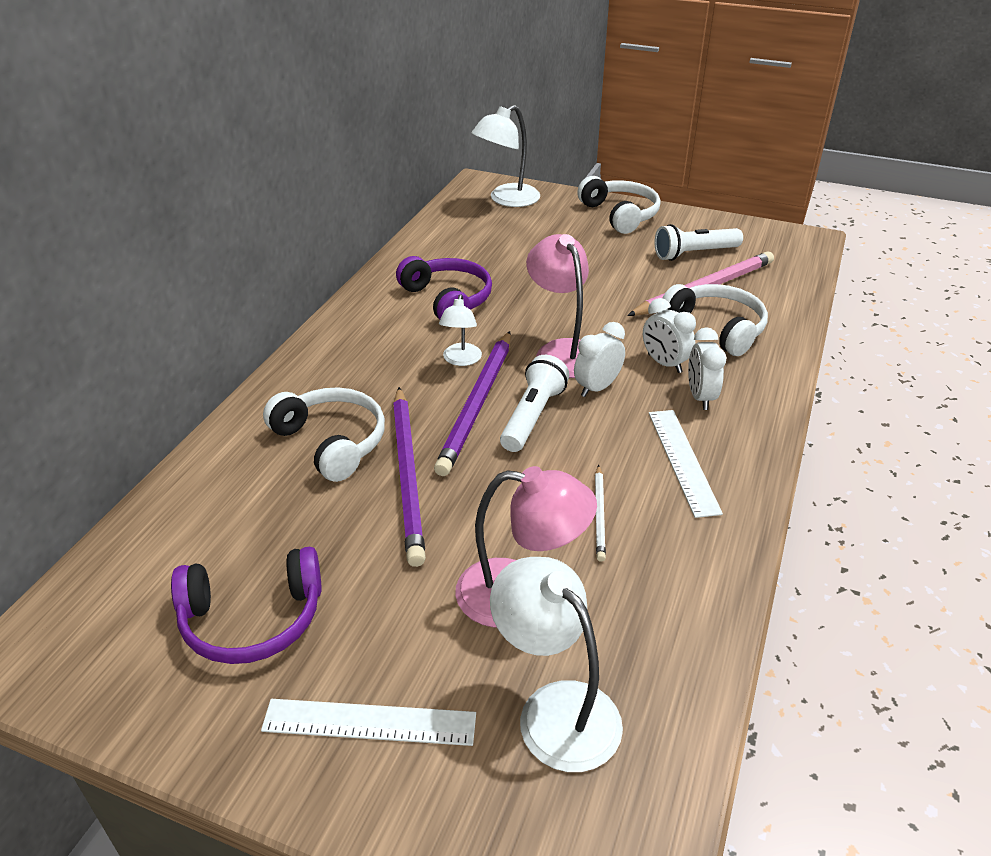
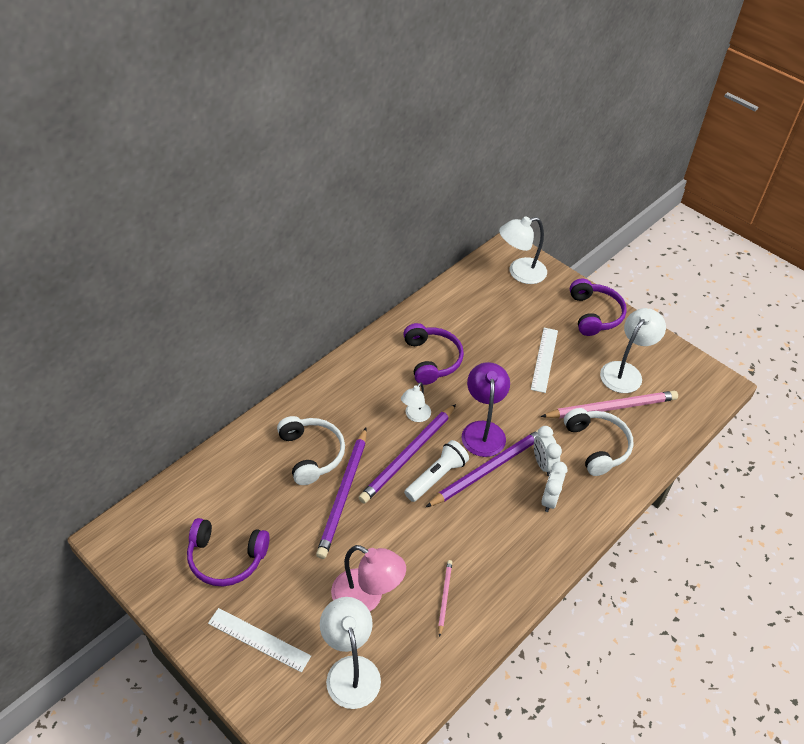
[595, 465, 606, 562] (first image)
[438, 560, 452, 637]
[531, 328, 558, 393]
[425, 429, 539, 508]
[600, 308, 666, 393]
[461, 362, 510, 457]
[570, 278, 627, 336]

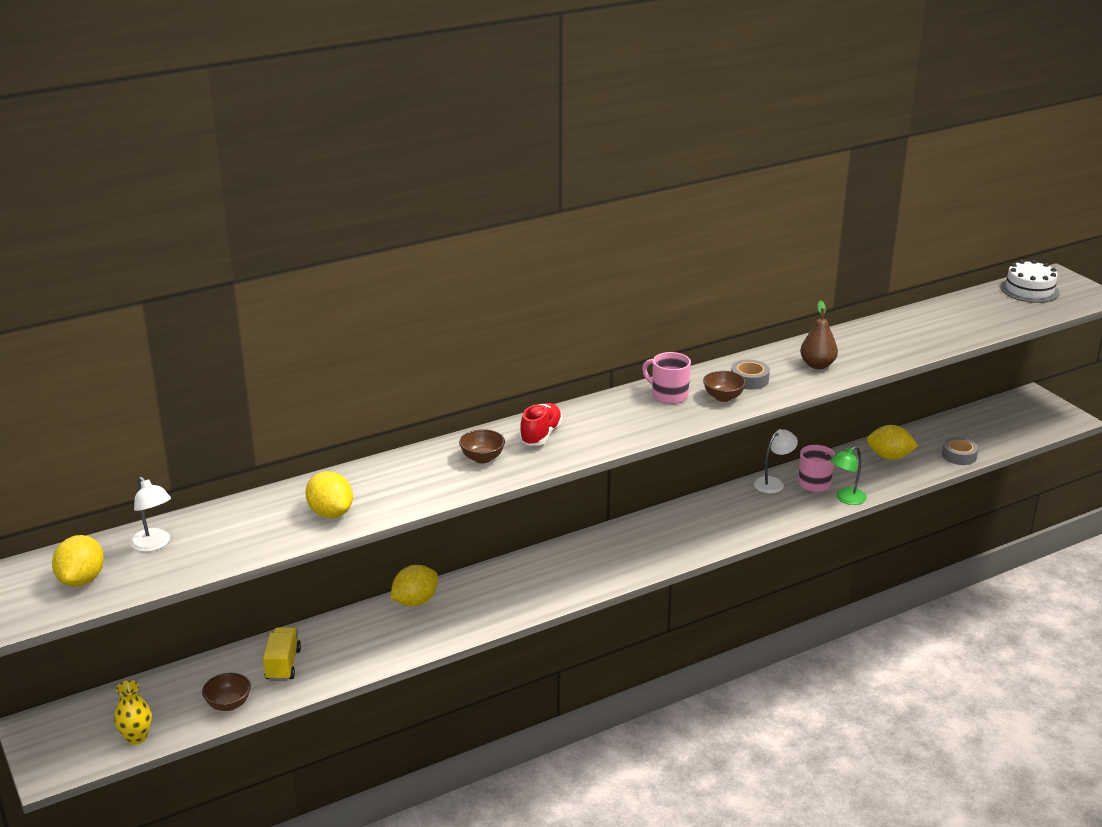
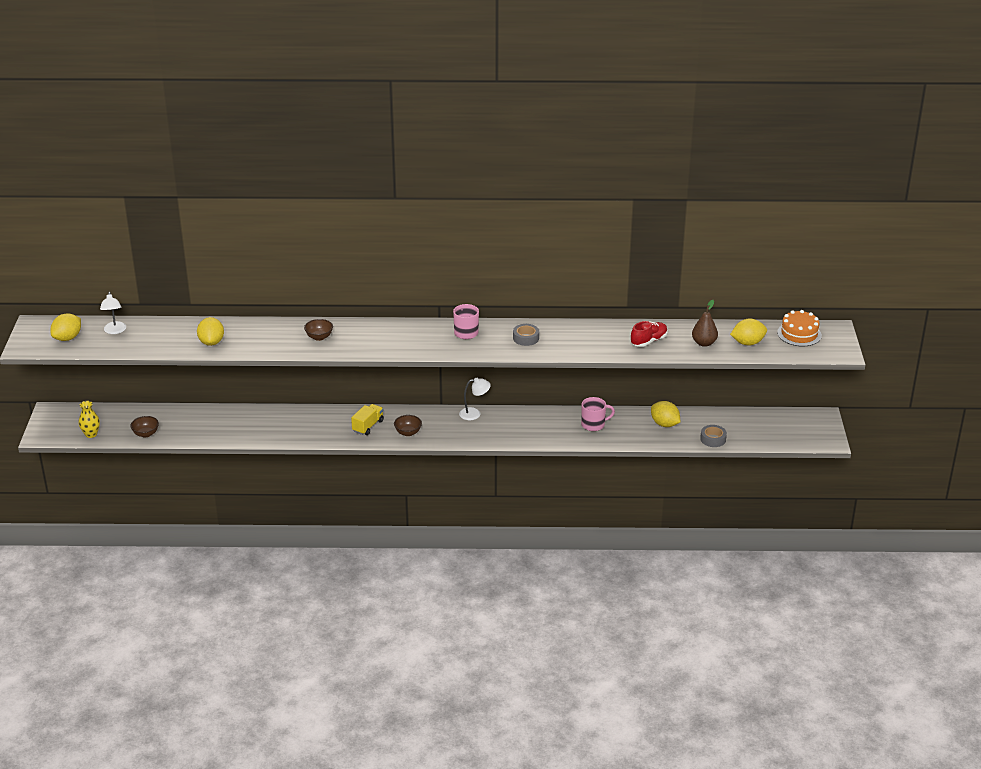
[830, 446, 867, 505] (first image)
[351, 404, 384, 435]
[730, 319, 767, 346]
[631, 321, 668, 347]
[394, 415, 422, 436]
[459, 378, 491, 420]
[692, 300, 718, 347]
[777, 310, 822, 347]

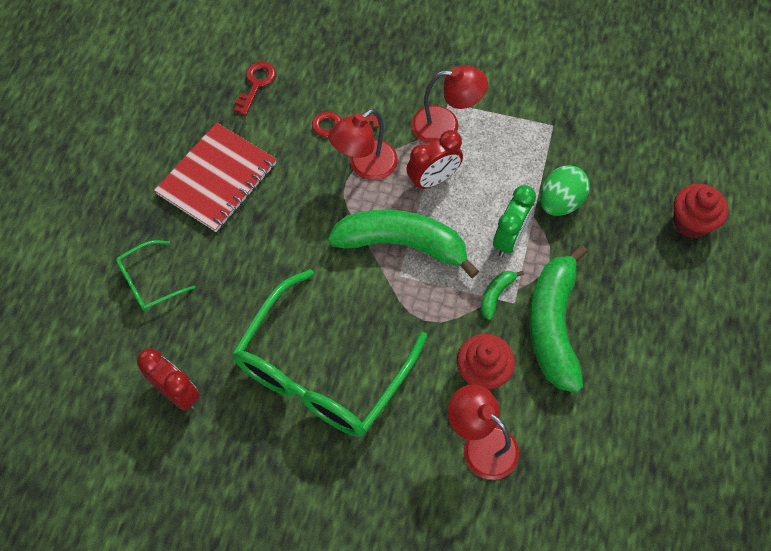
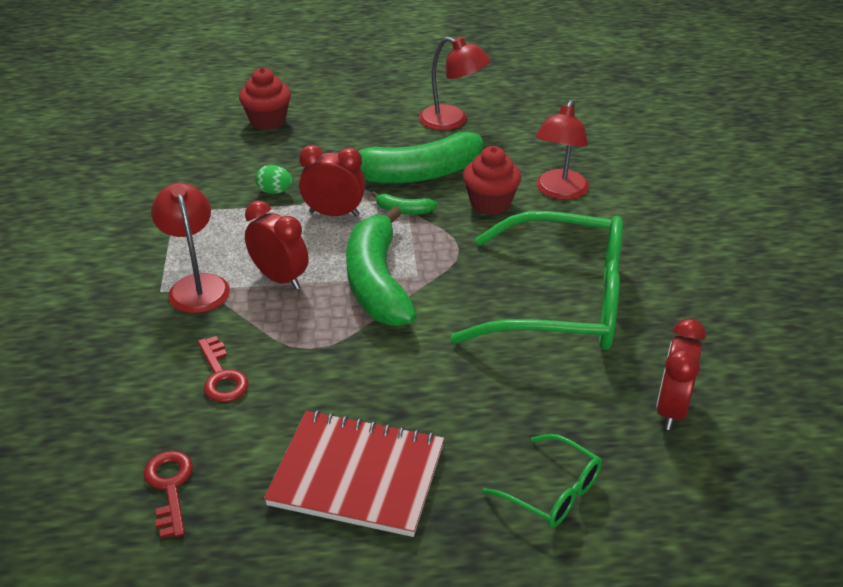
[419, 37, 490, 130]
[299, 145, 366, 216]
[143, 451, 193, 539]
[255, 165, 293, 194]

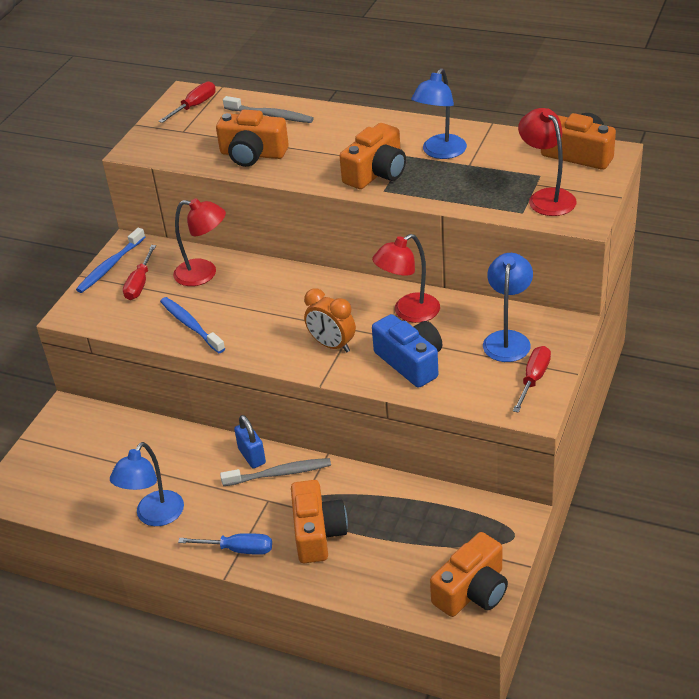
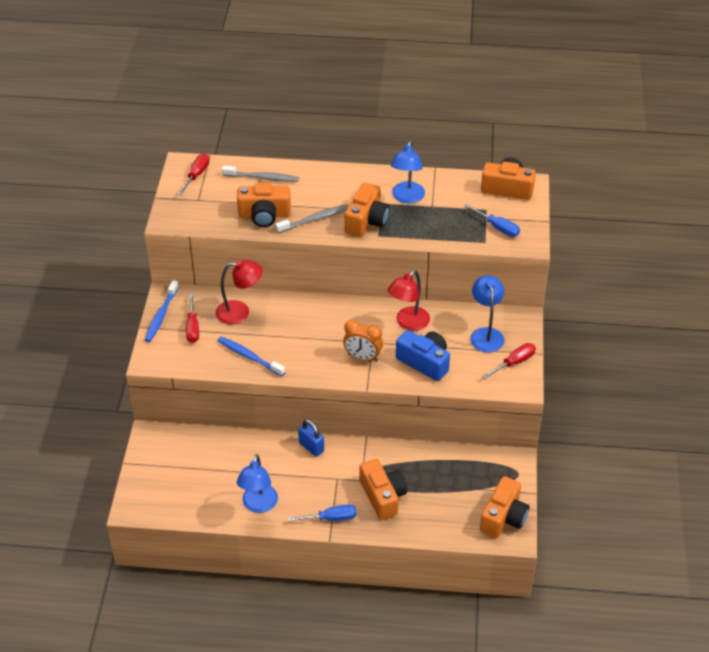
[275, 204, 349, 233]
[464, 204, 520, 237]
[483, 343, 536, 378]

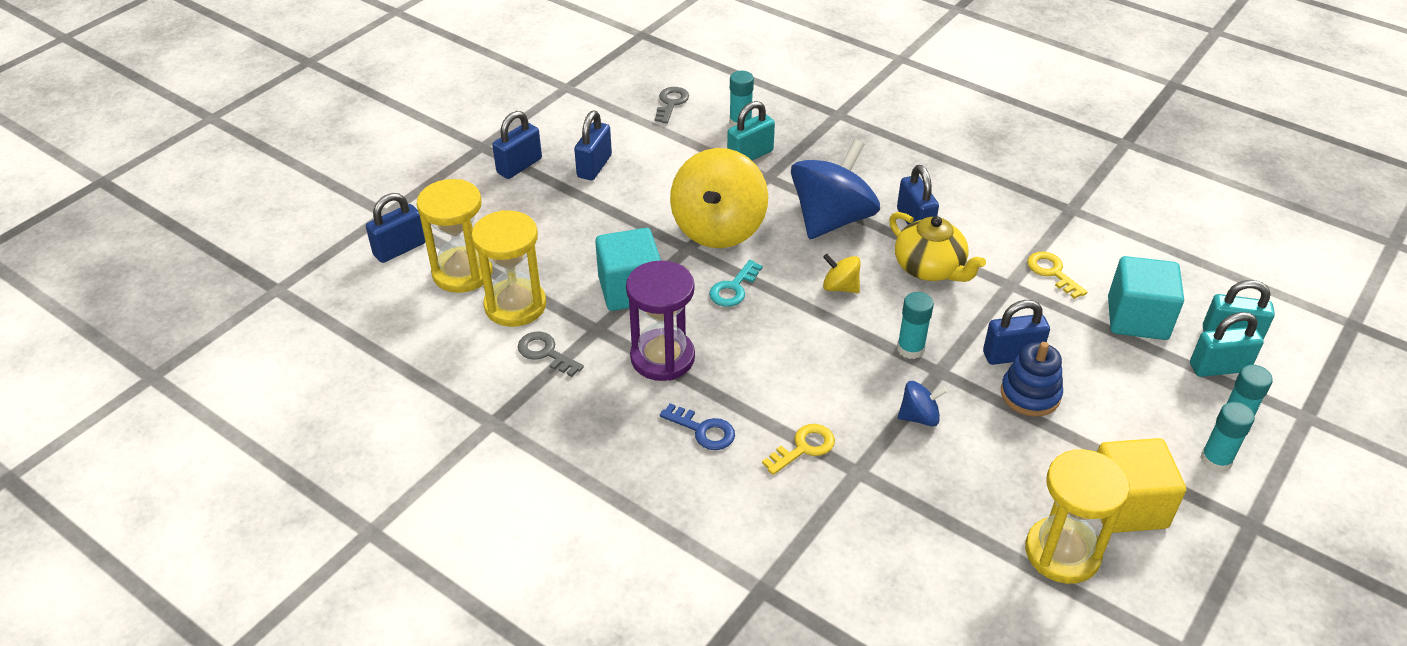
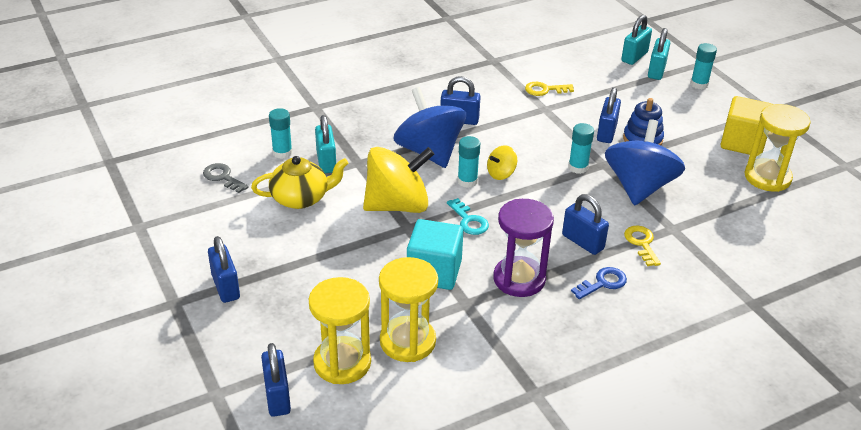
[518, 331, 584, 377] (first image)
[1108, 256, 1184, 340] (first image)
[562, 194, 609, 255]
[251, 156, 348, 209]
[457, 136, 480, 188]
[363, 147, 434, 213]
[605, 119, 685, 205]

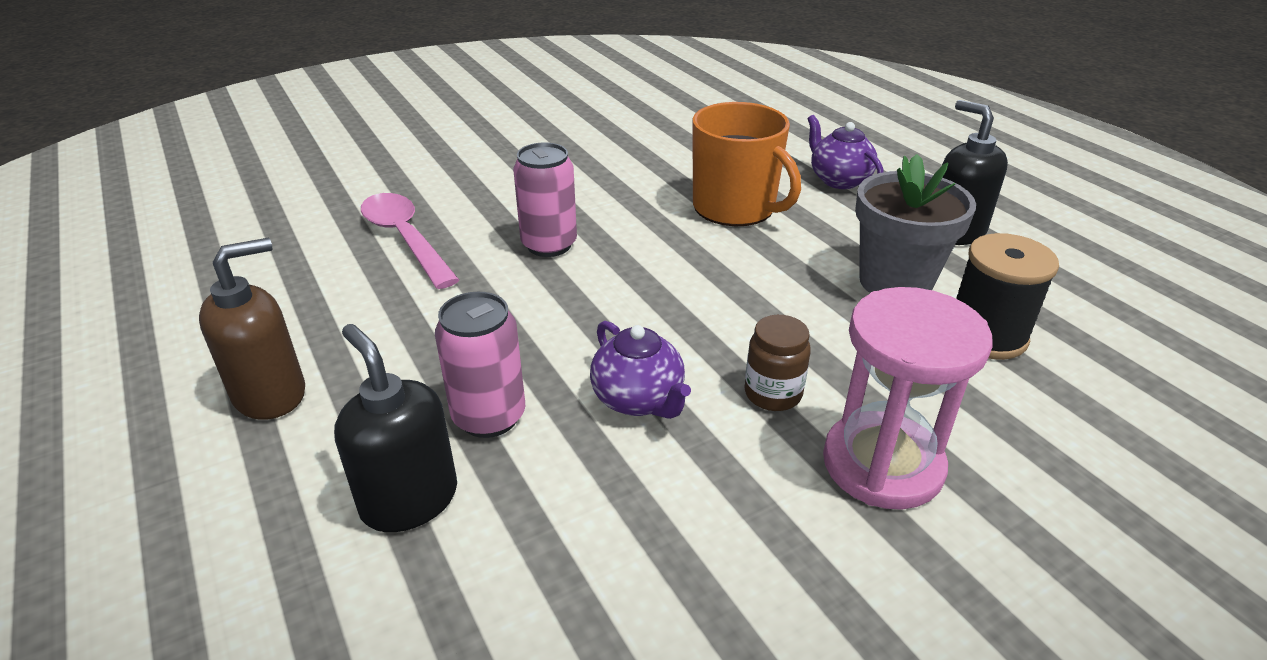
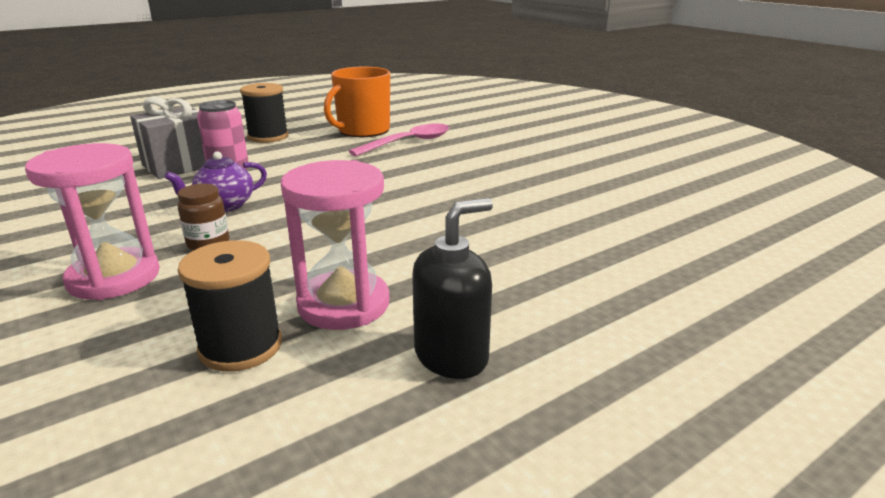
[513, 142, 577, 257] (first image)
[807, 115, 883, 189] (first image)
[324, 67, 390, 137]
[240, 83, 289, 143]
[130, 97, 205, 179]
[280, 160, 390, 330]

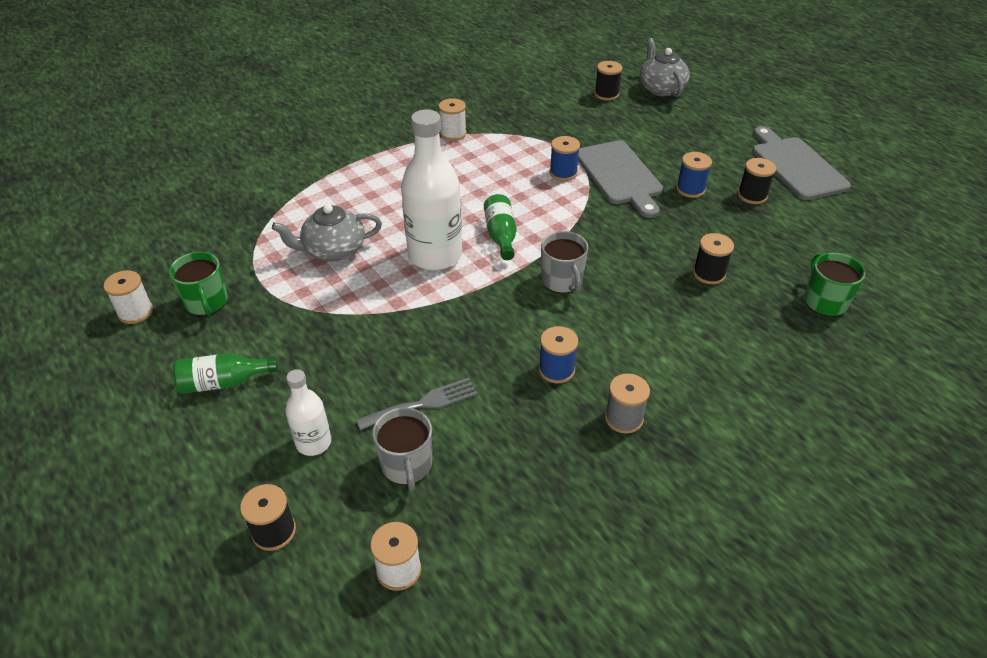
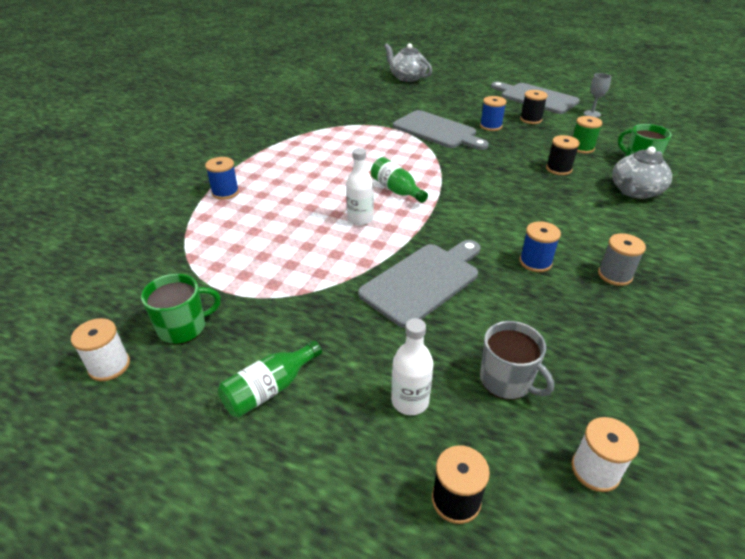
[356, 378, 478, 430] (first image)
[439, 98, 466, 141] (first image)
[541, 231, 588, 293] (first image)
[594, 61, 622, 101] (first image)
[358, 240, 481, 328]
[573, 116, 602, 154]
[583, 73, 611, 118]
[612, 146, 672, 199]
[205, 157, 239, 200]
[141, 274, 221, 345]
[346, 148, 374, 225]

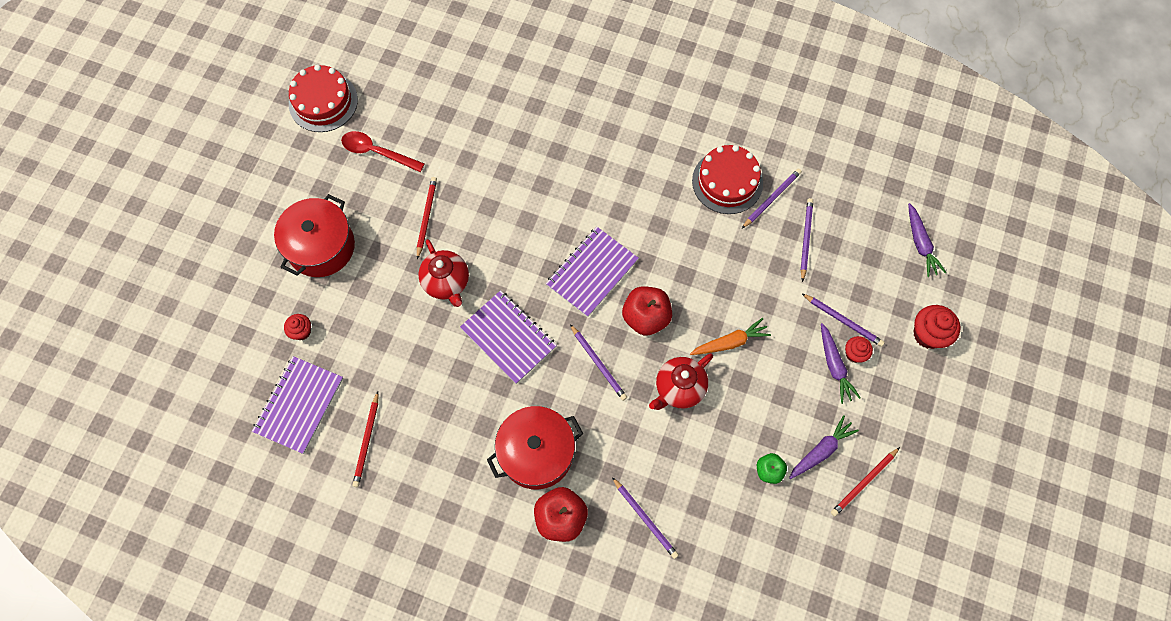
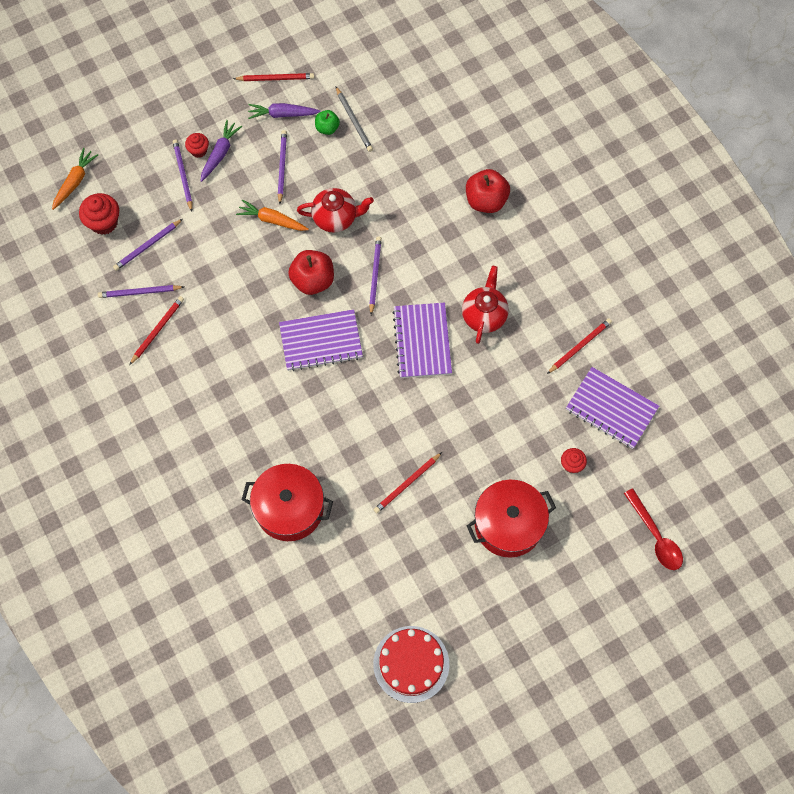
[336, 87, 373, 152]
[624, 488, 683, 570]
[462, 266, 509, 344]
[241, 464, 333, 541]
[278, 130, 287, 204]
[79, 193, 119, 235]
[129, 296, 184, 365]
[52, 148, 98, 210]
[566, 367, 659, 449]

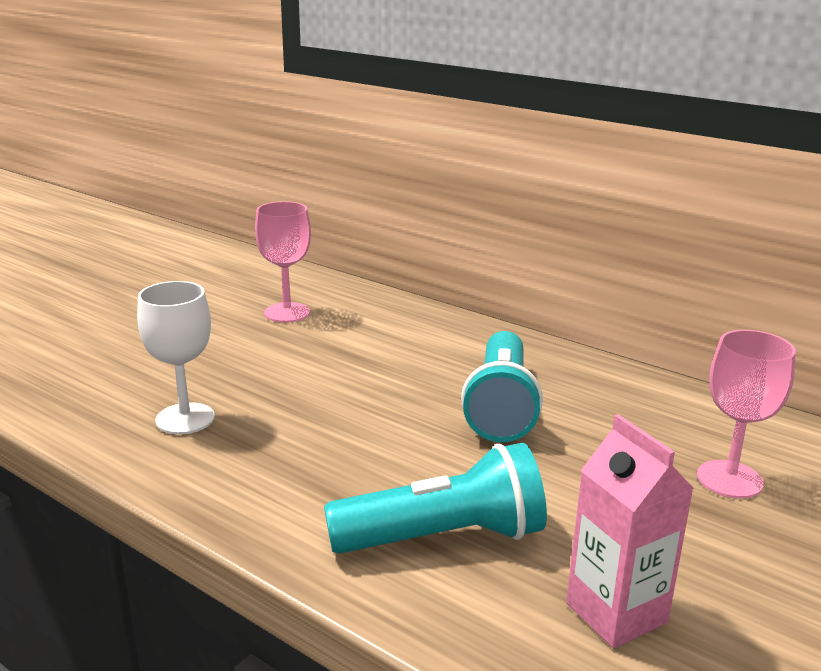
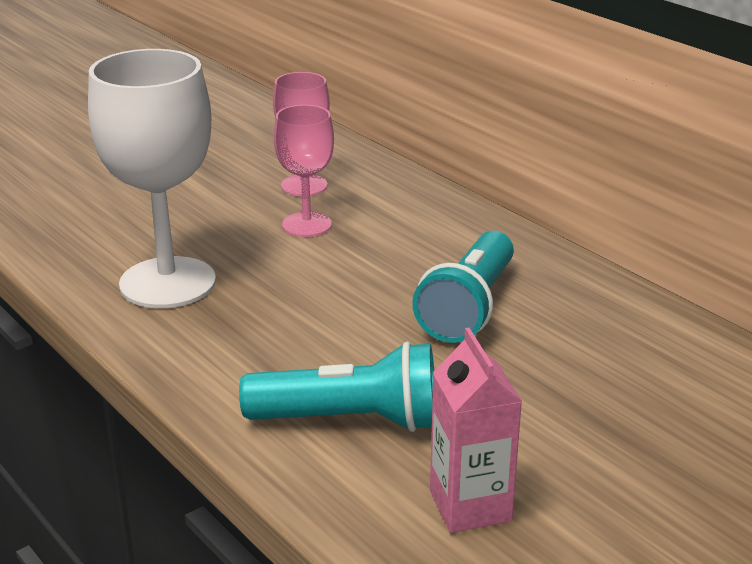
[274, 105, 334, 237]
[88, 49, 216, 308]

